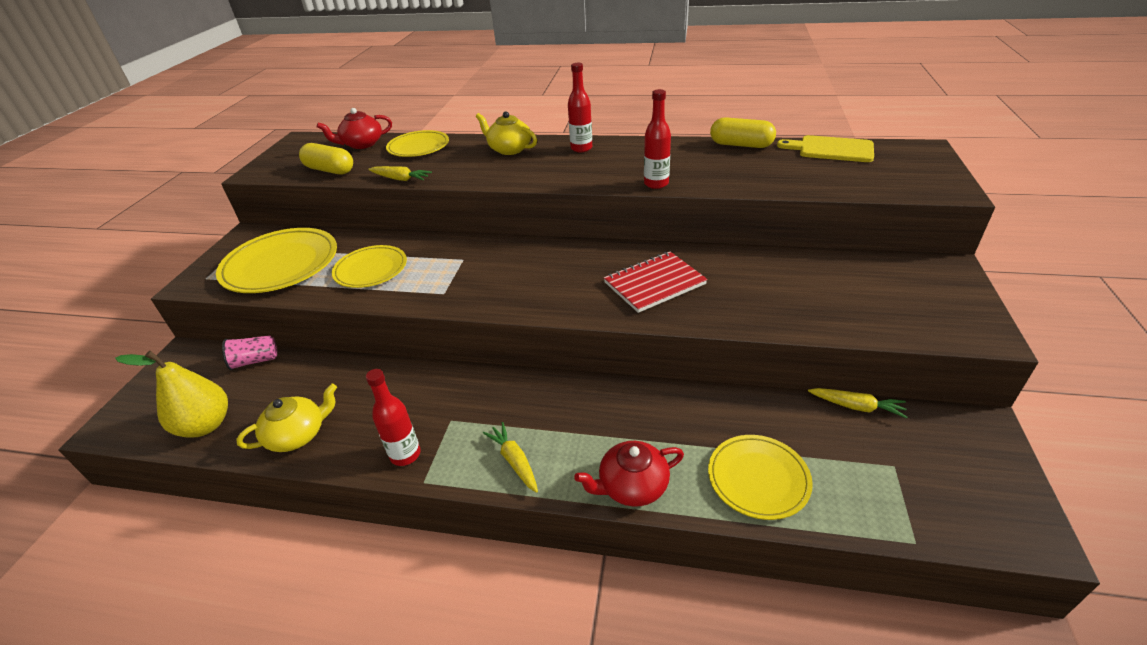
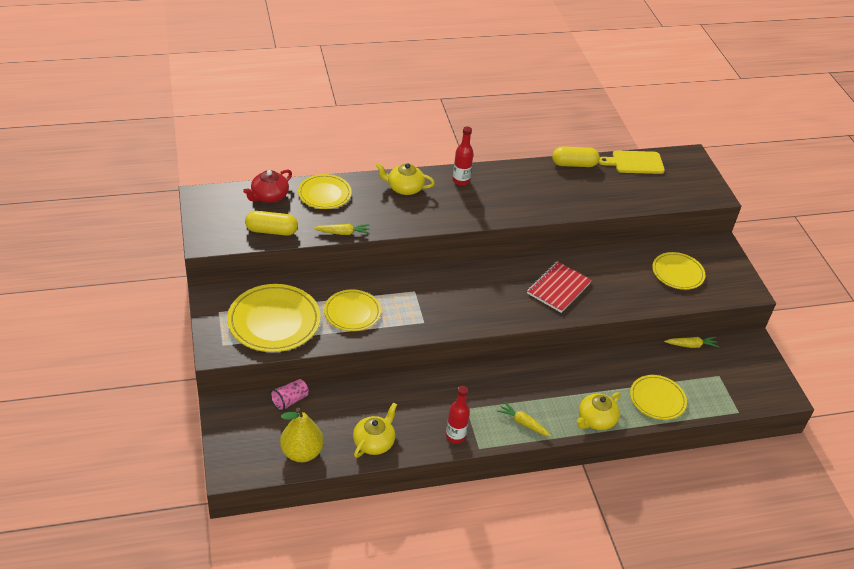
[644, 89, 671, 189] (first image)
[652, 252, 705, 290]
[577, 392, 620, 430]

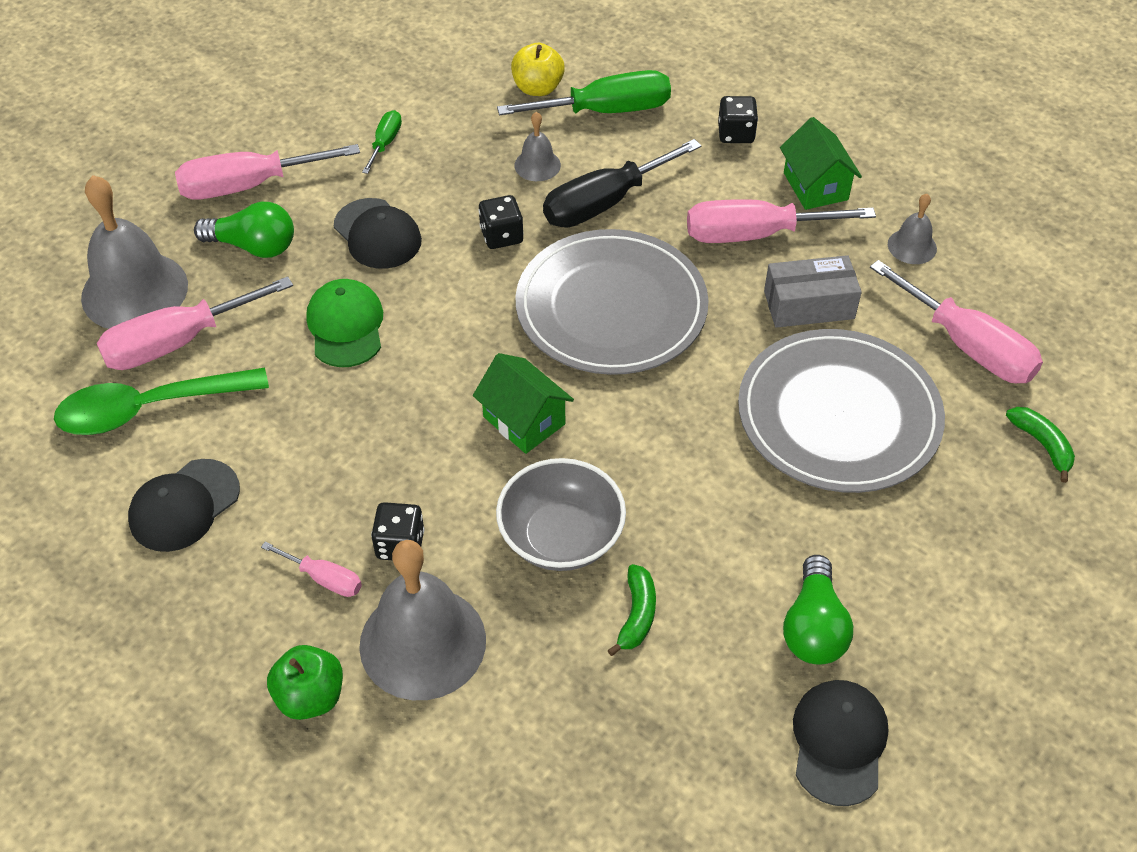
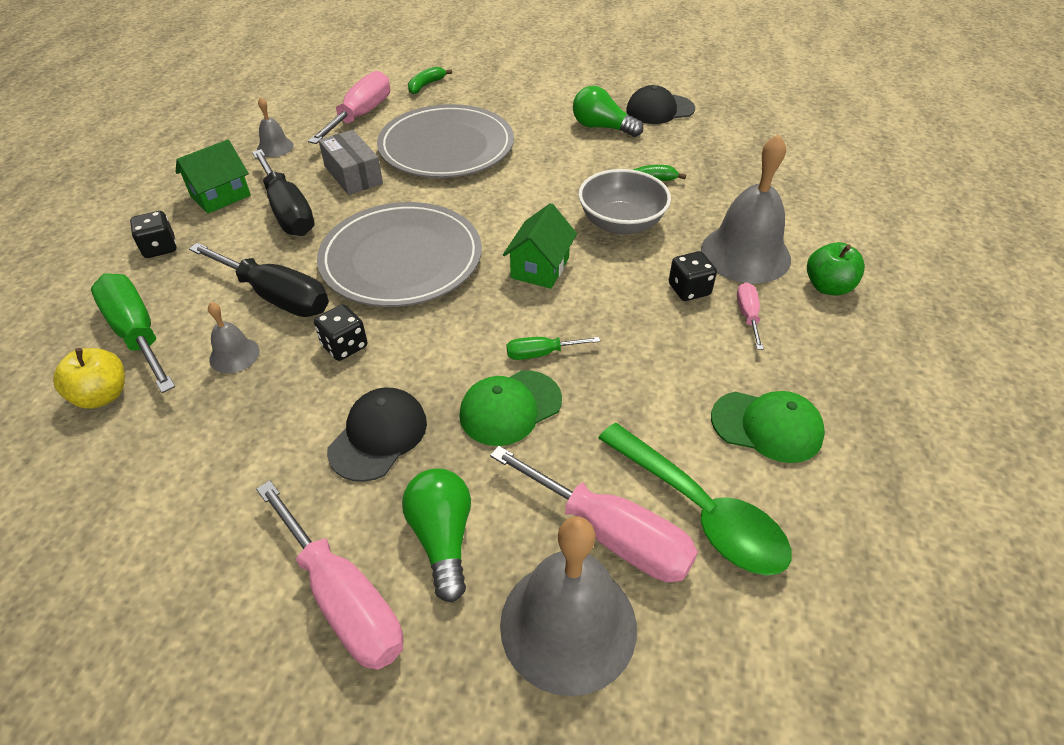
[507, 337, 600, 360]
[711, 391, 825, 463]
[252, 149, 315, 236]
[573, 86, 643, 137]

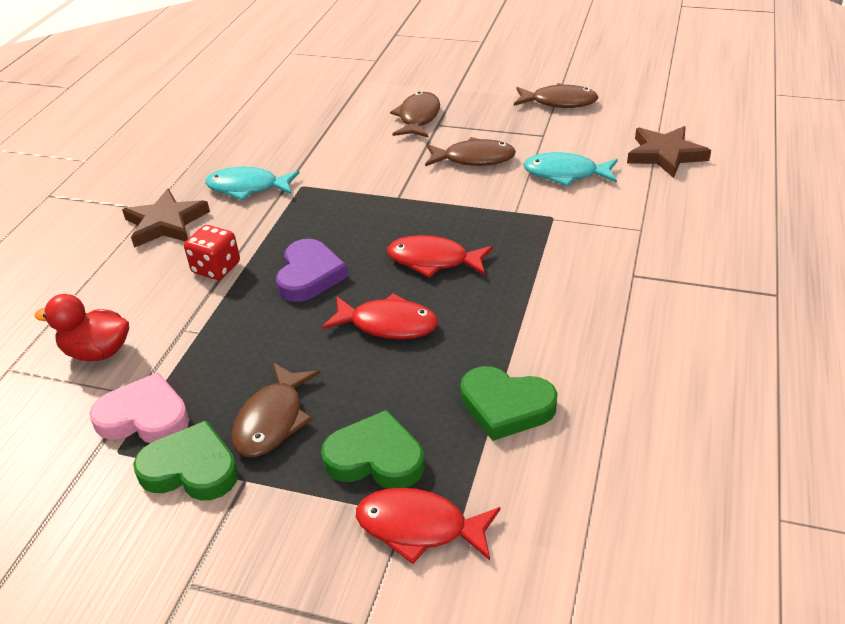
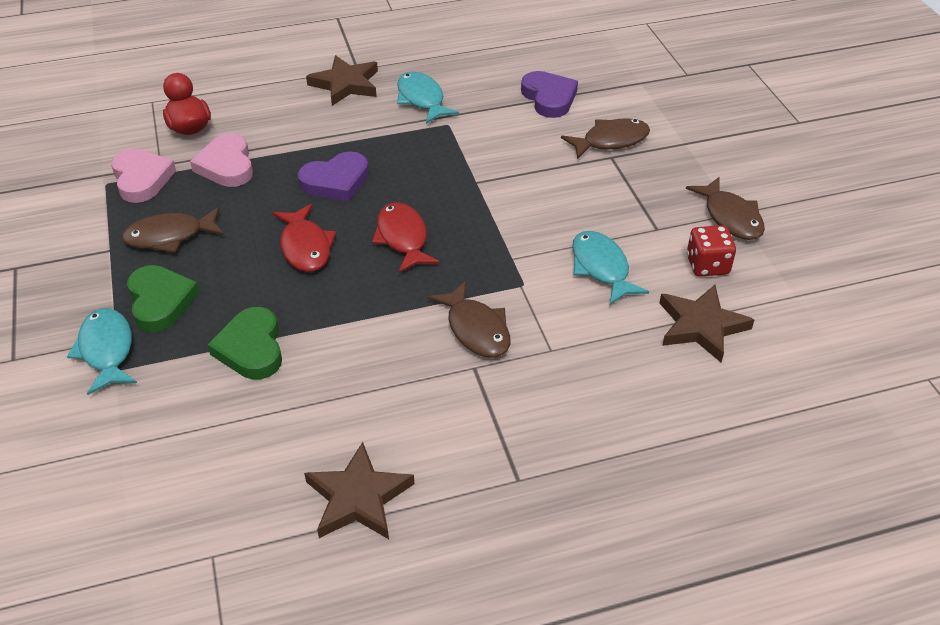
[133, 420, 238, 501] (first image)
[190, 133, 253, 187]
[304, 442, 415, 539]
[521, 71, 578, 118]
[687, 225, 736, 277]
[427, 281, 510, 358]
[67, 308, 137, 395]

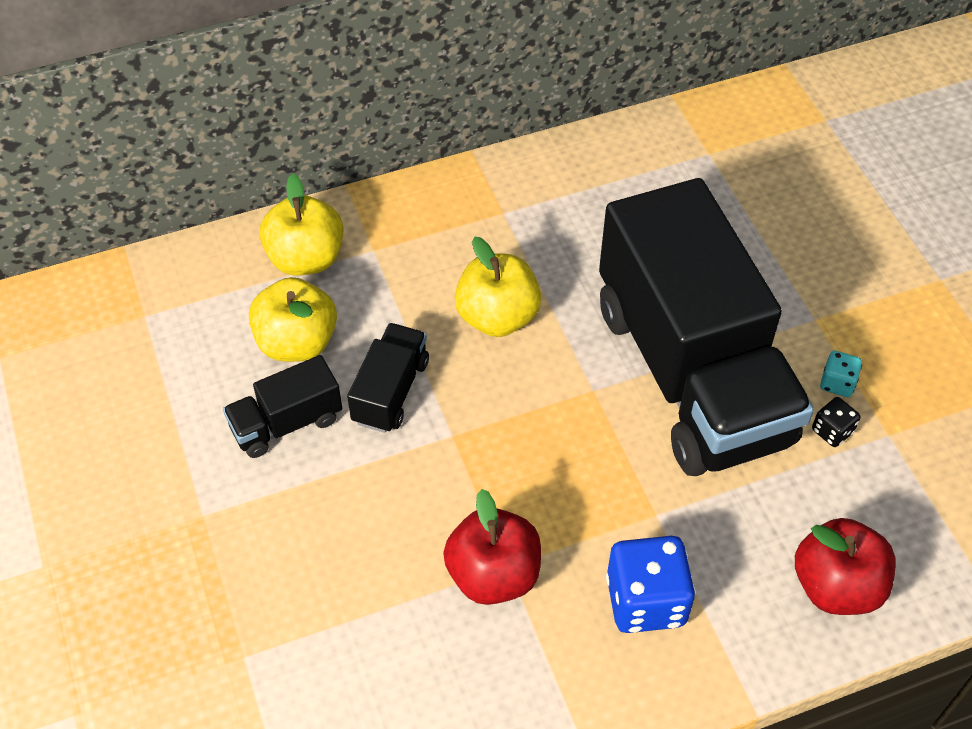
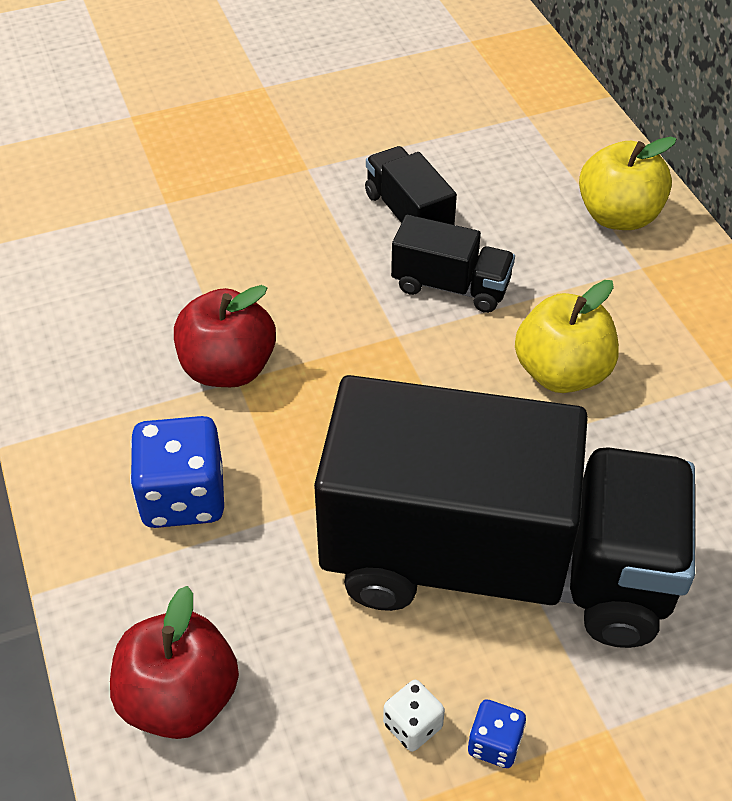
[249, 277, 337, 362] (first image)
[383, 680, 445, 752]
[468, 699, 526, 768]
[314, 375, 695, 648]

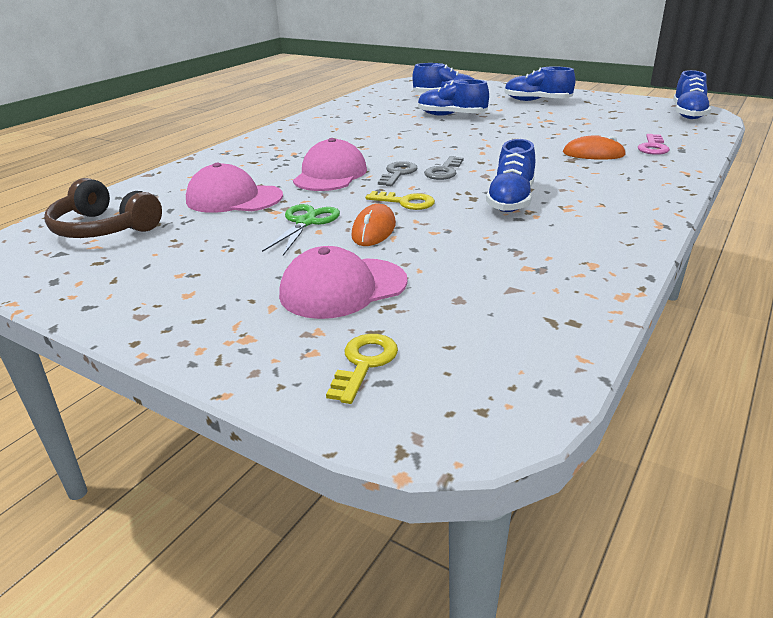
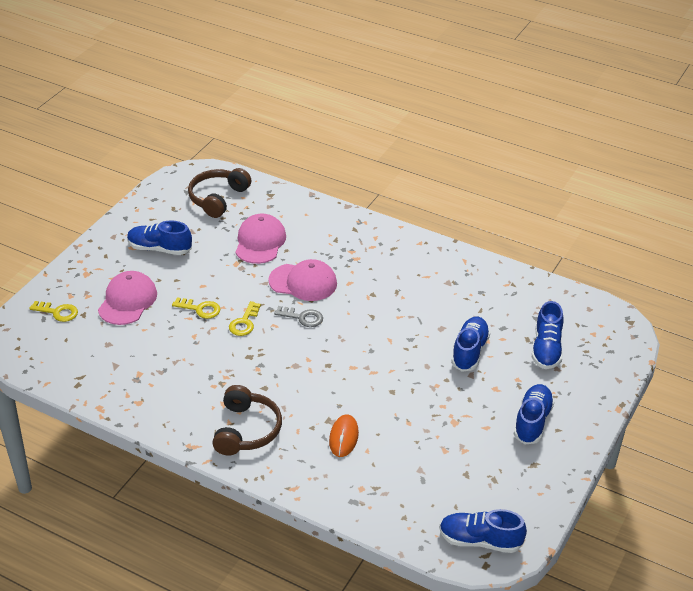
[262, 204, 340, 256] (first image)
[424, 156, 464, 180] (first image)
[638, 134, 670, 155] (first image)
[212, 385, 282, 455]
[127, 220, 192, 255]
[172, 298, 220, 319]
[98, 271, 157, 325]

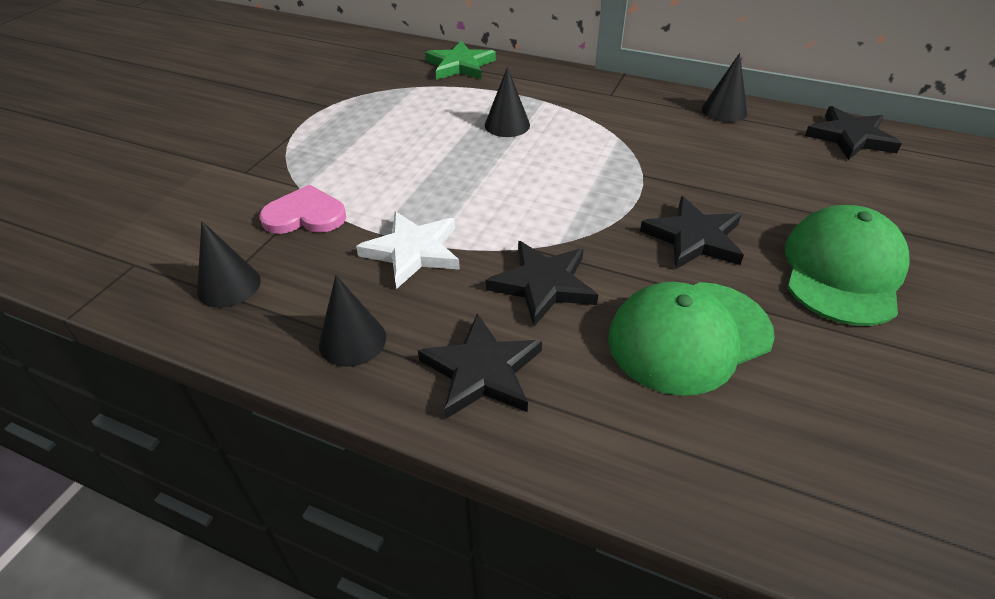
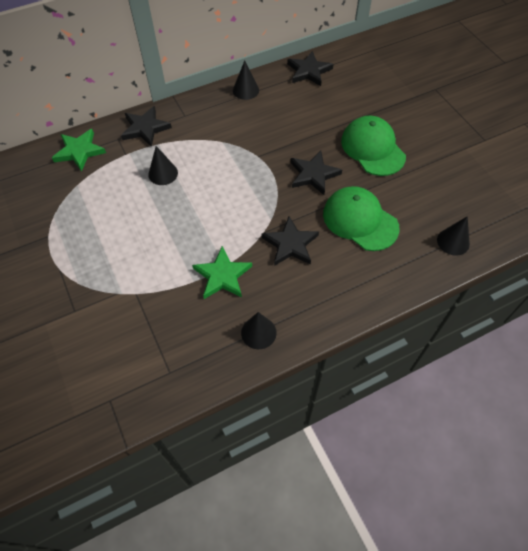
[259, 185, 346, 234] (first image)
[437, 216, 470, 256]
[121, 106, 172, 147]
[192, 246, 252, 299]
[323, 186, 400, 251]

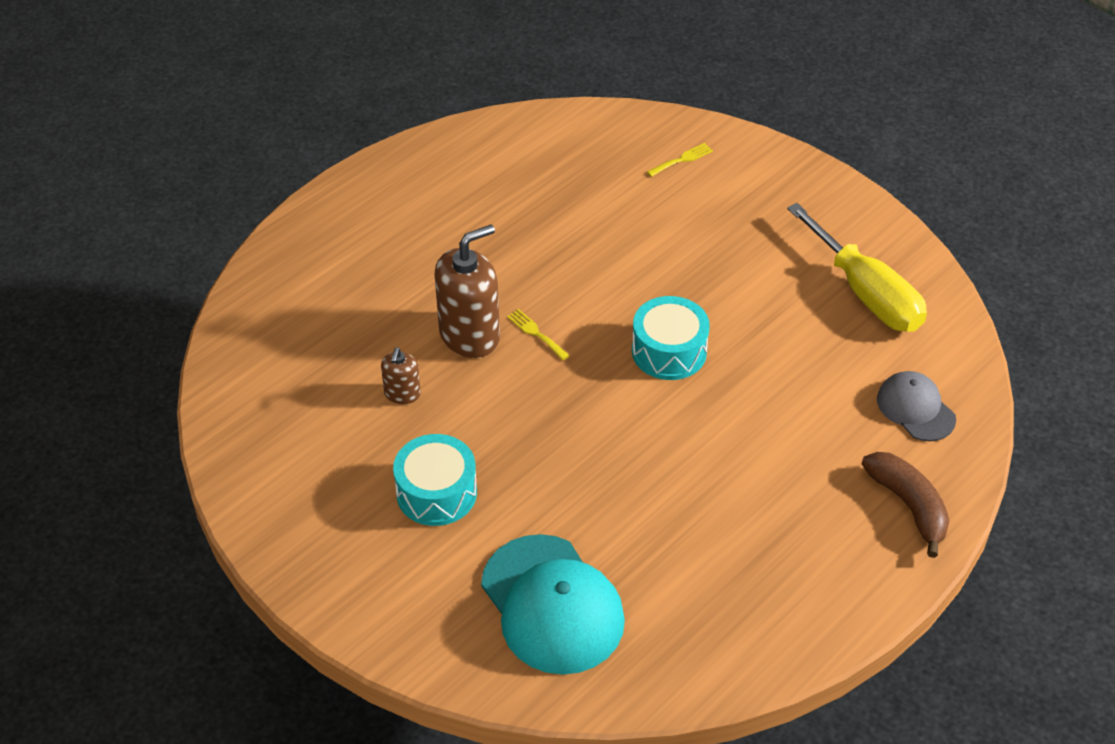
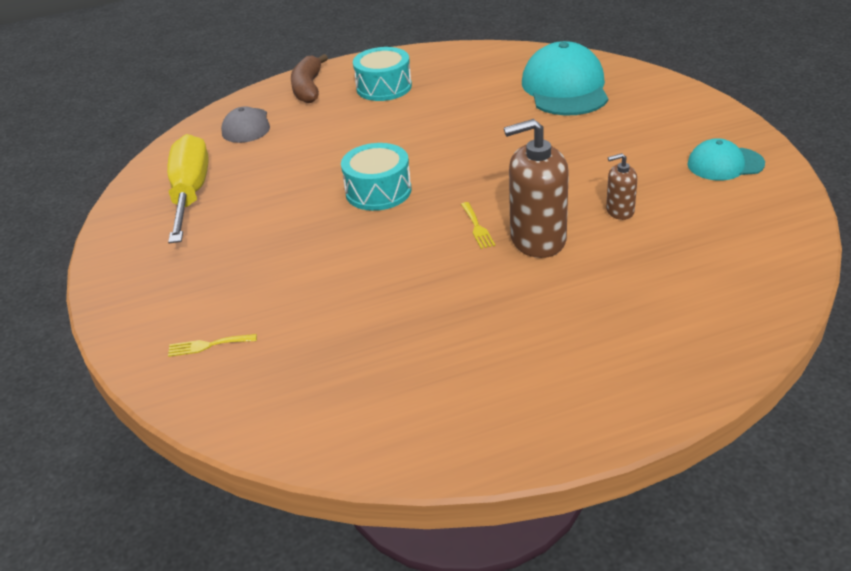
[687, 138, 765, 181]
[353, 47, 412, 101]
[606, 153, 637, 220]

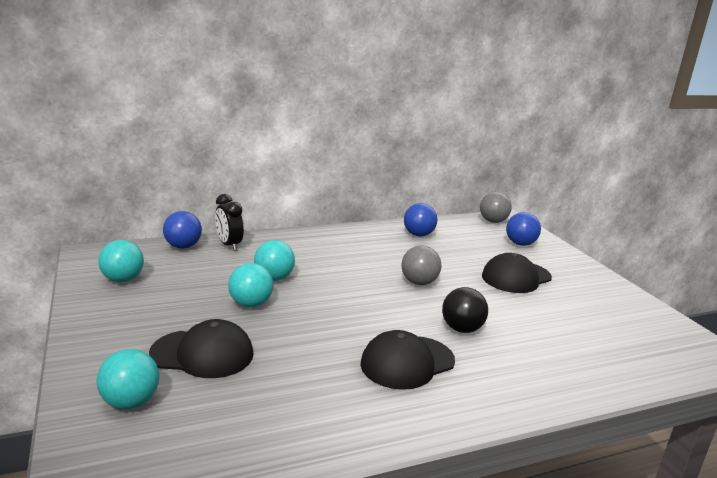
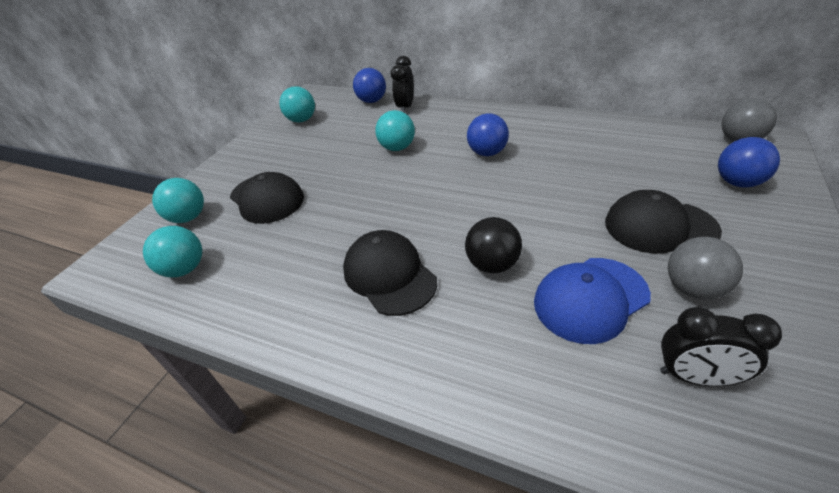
[534, 258, 651, 344]
[660, 307, 782, 386]
[143, 226, 202, 277]
[668, 237, 743, 299]
[467, 113, 509, 156]
[343, 230, 437, 316]

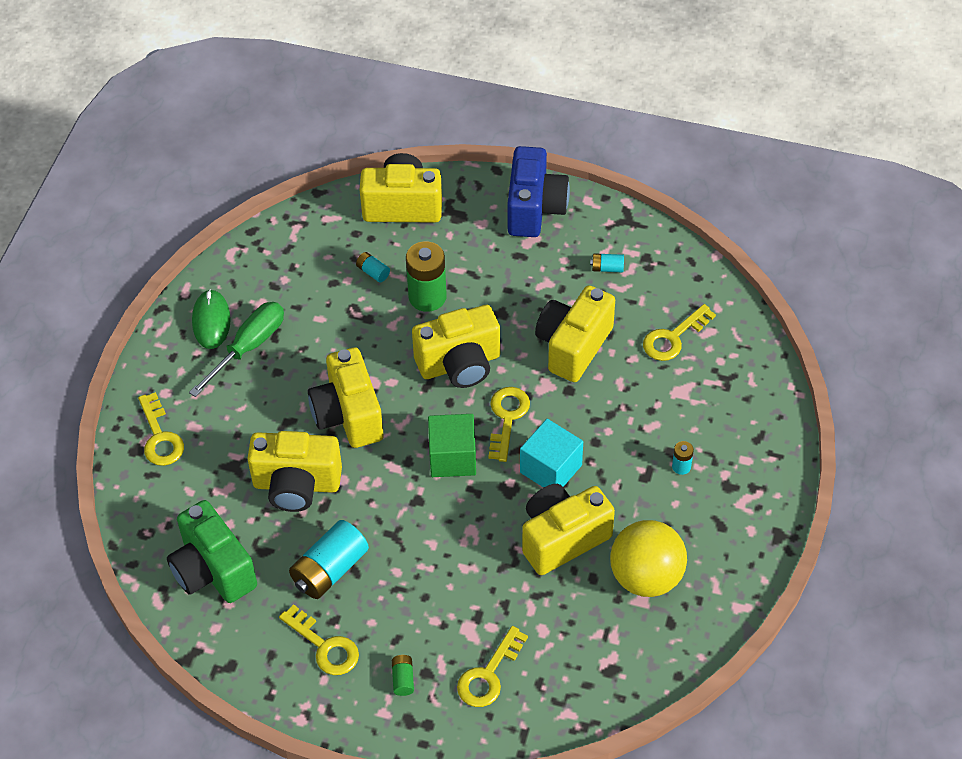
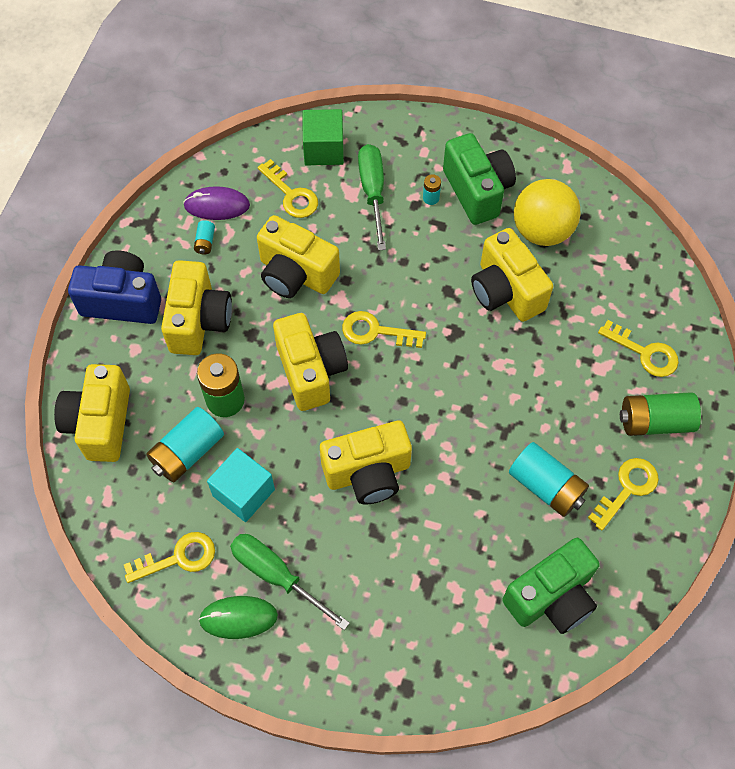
[183, 186, 250, 220]
[358, 144, 386, 251]
[443, 133, 516, 225]
[124, 532, 215, 583]
[161, 260, 232, 355]
[303, 109, 344, 165]
[207, 448, 275, 522]
[146, 407, 224, 482]
[620, 392, 701, 436]

